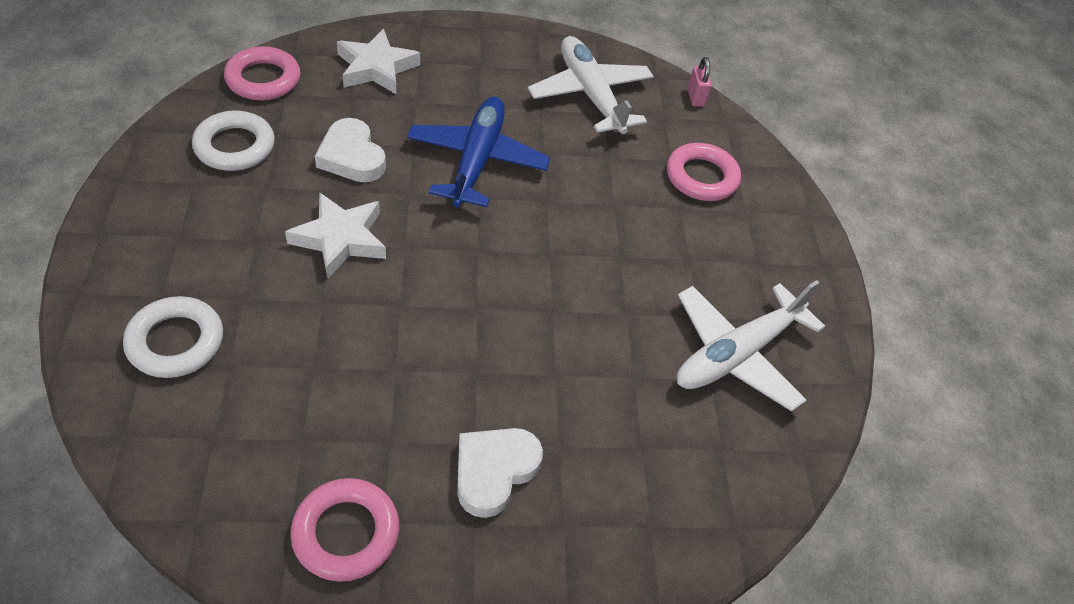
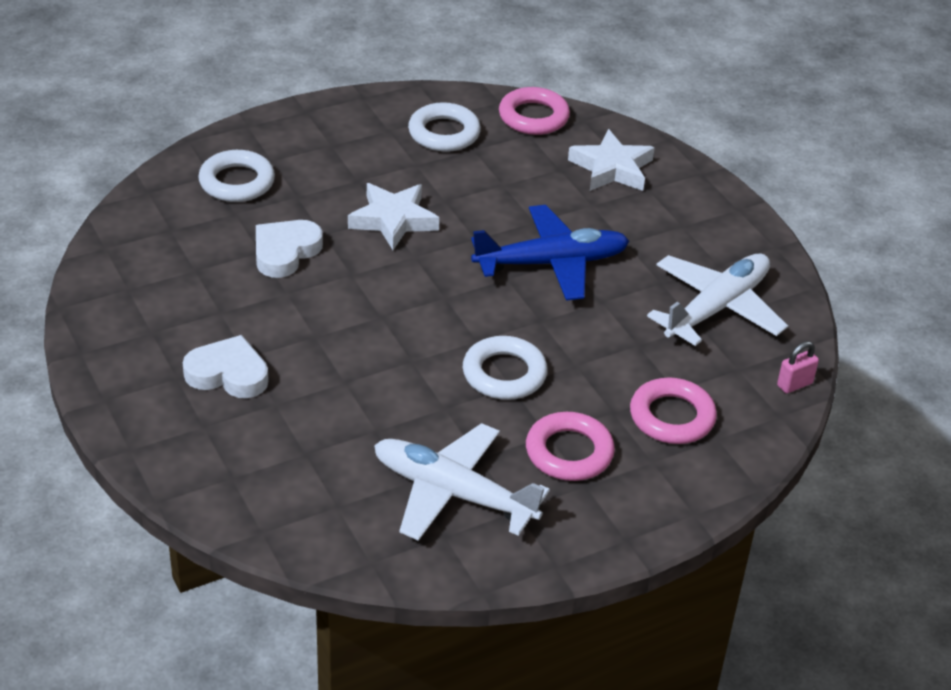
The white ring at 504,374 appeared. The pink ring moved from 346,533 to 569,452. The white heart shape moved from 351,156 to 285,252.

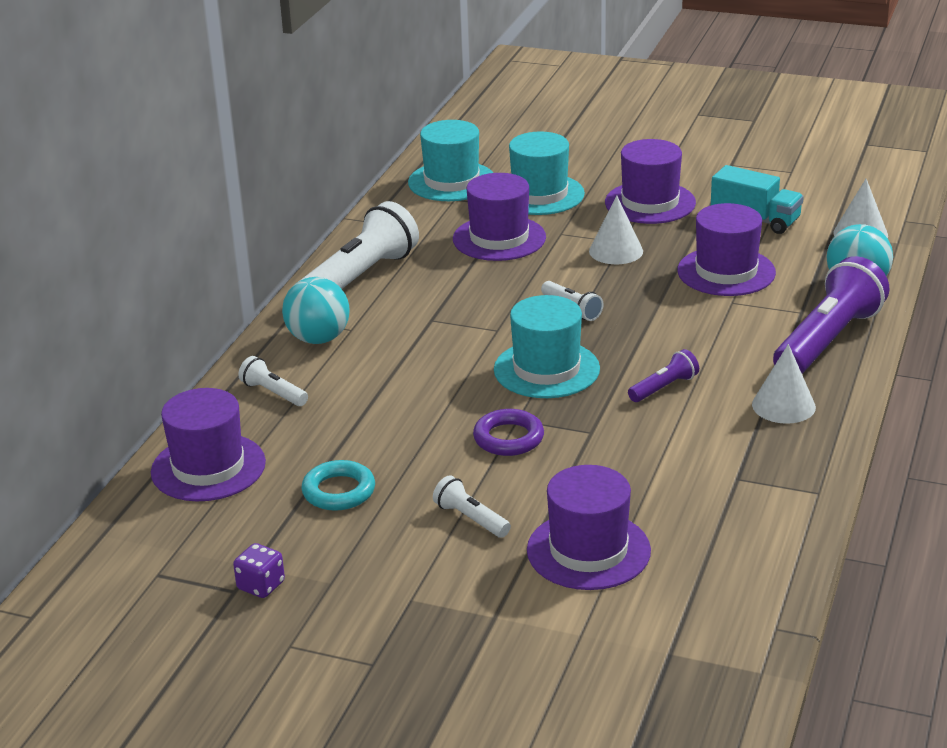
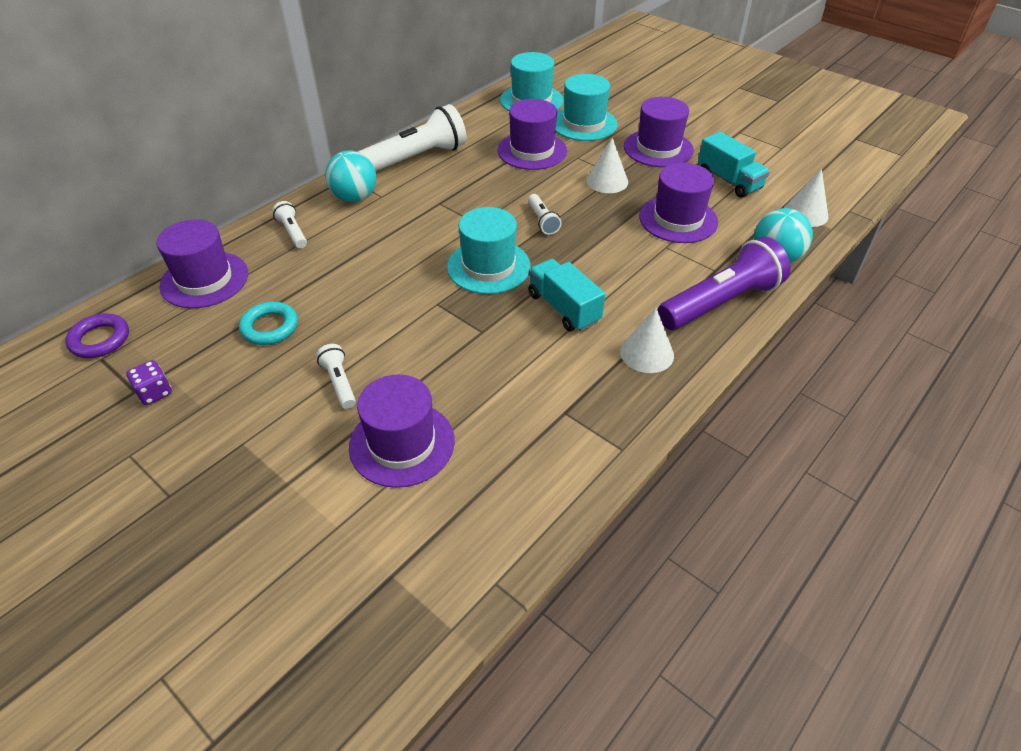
The purple ring moved from 508,438 to 100,340. The purple torch at 664,387 was replaced by the aqua truck at 563,308.

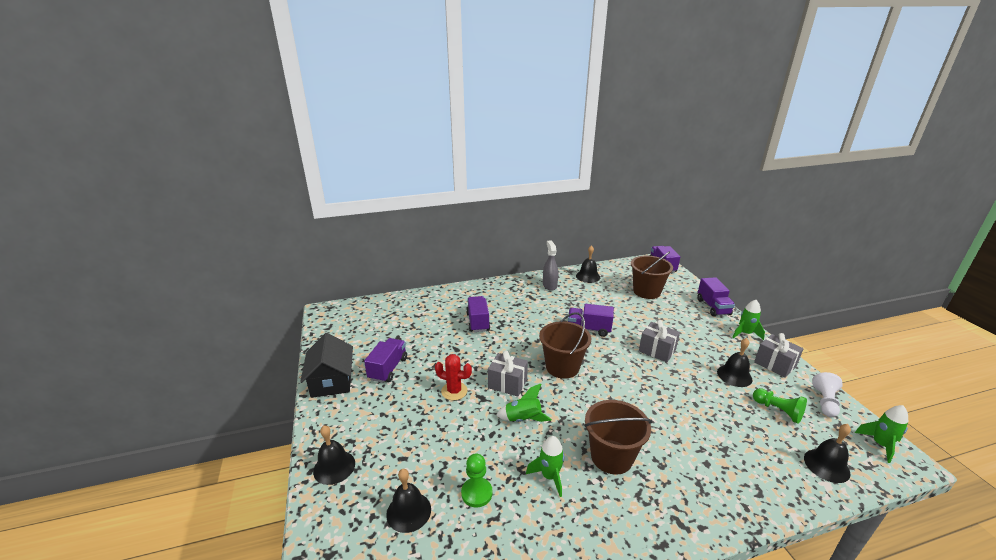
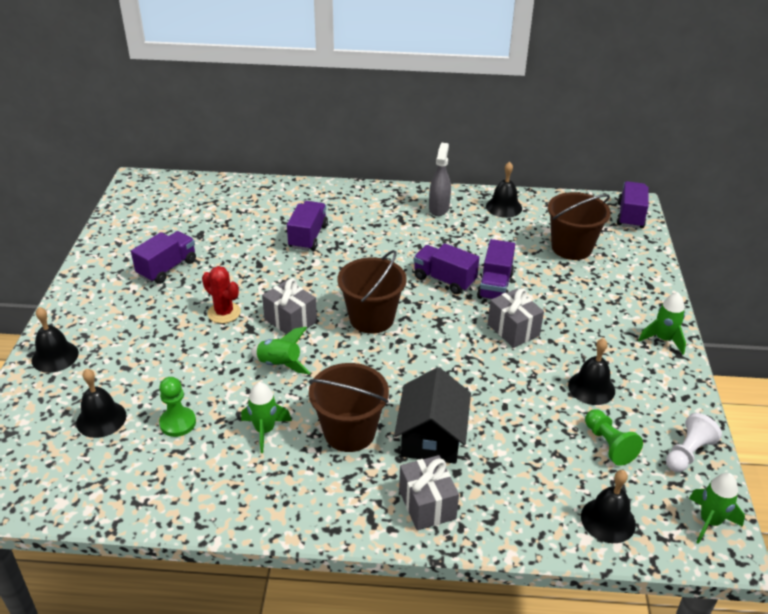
The jet-black toy house moved from 332,381 to 431,437. The purple truck moved from 713,307 to 495,286. The grey gift moved from 774,364 to 427,504.

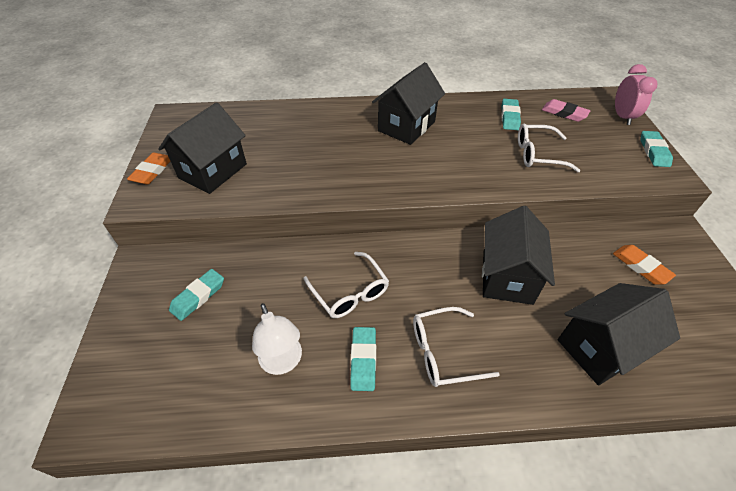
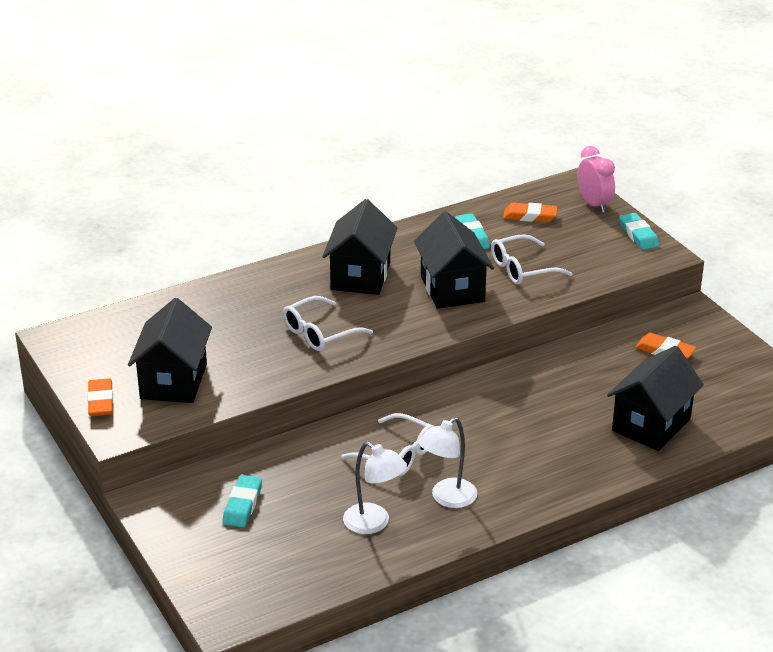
The white eyeglasses moved from 443,352 to 319,333. The jet-black toy house moved from 507,277 to 452,289. The aqua eraser at 363,360 was replaced by the white lamp at 447,498. The pink eraser at 564,113 became the bright orange eraser at 530,216.

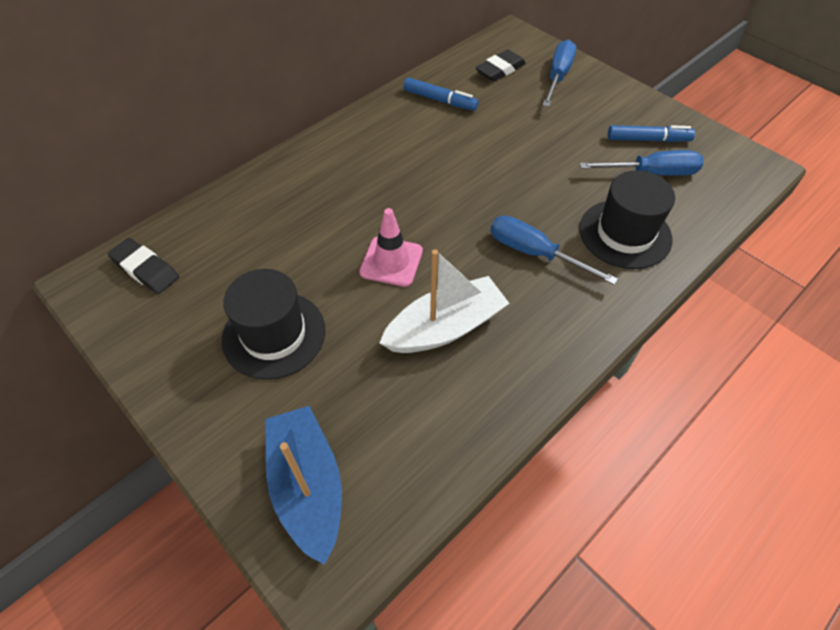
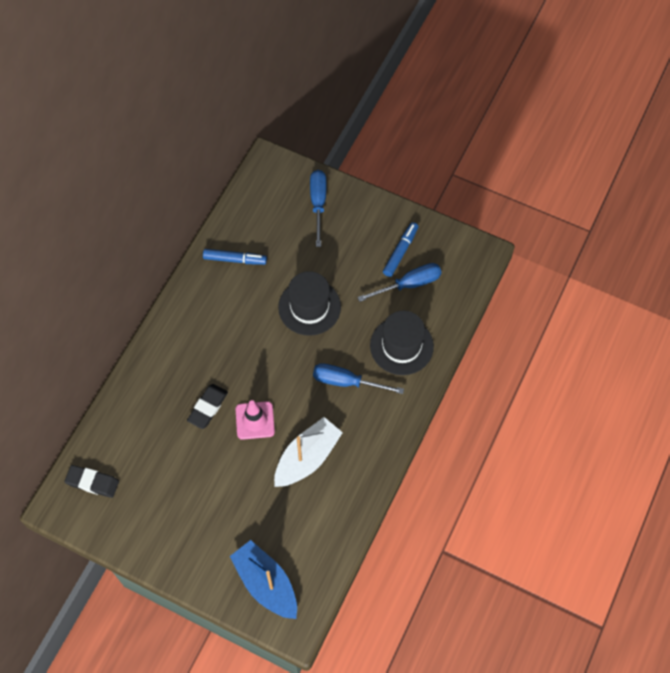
The jet-black top hat moved from 274,334 to 309,307. The jet-black eraser moved from 500,70 to 208,407. The royal blue marker pen at 648,140 turned 45 degrees counterclockwise.

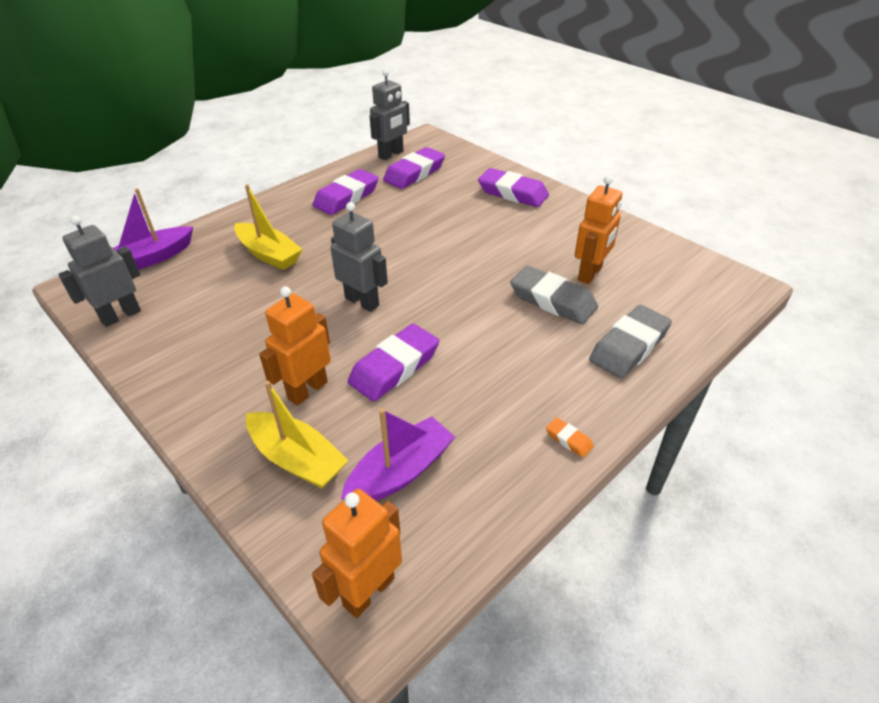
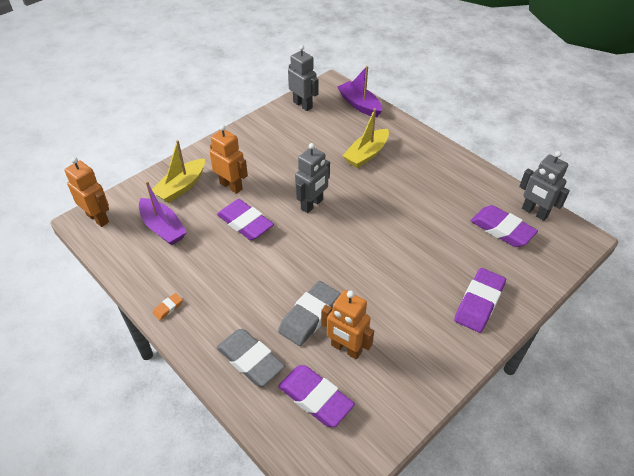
The purple eraser moved from 346,197 to 315,398.

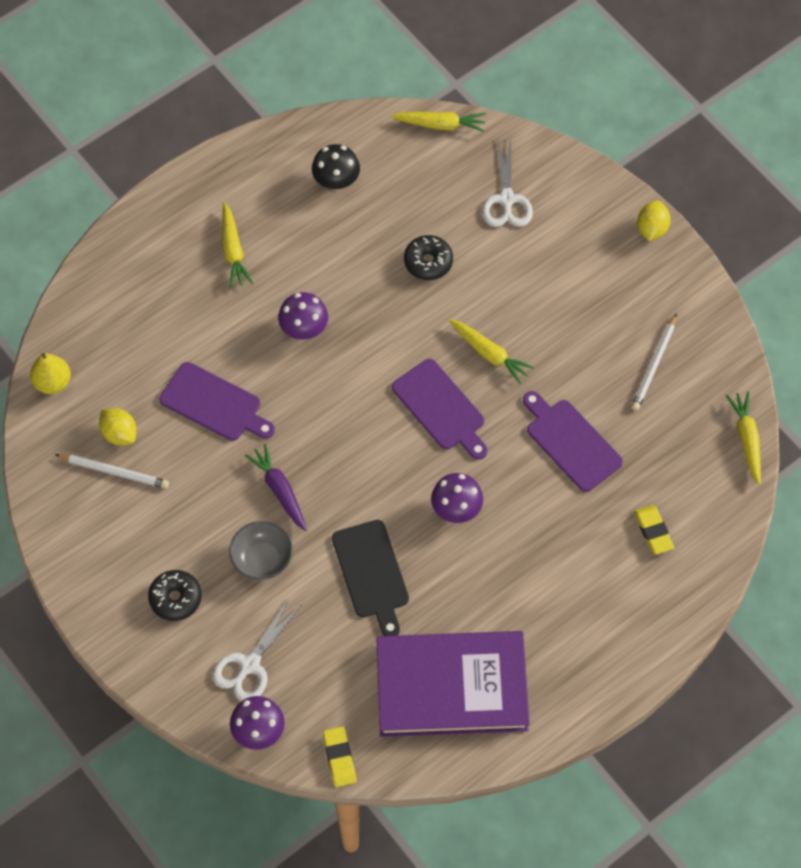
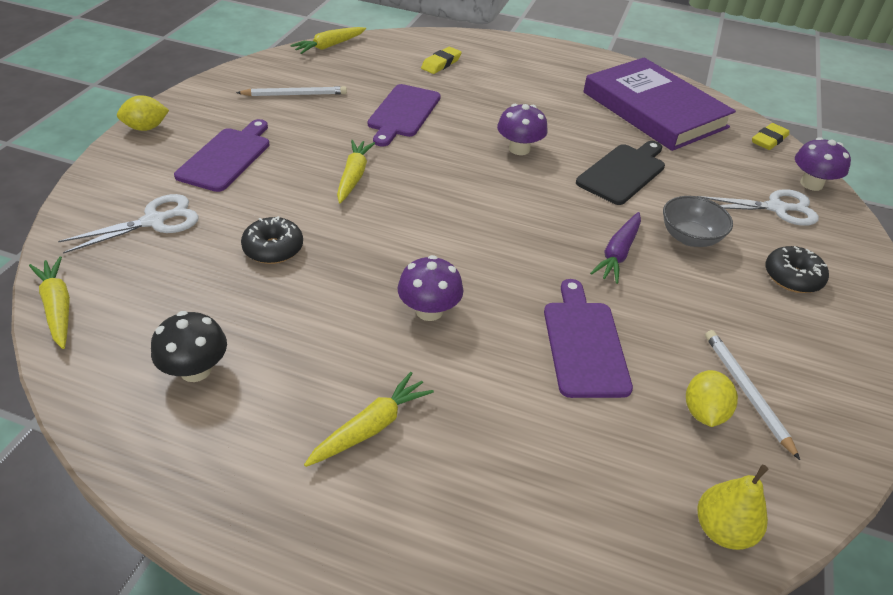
The purple cutting board moved from 441,408 to 226,157.

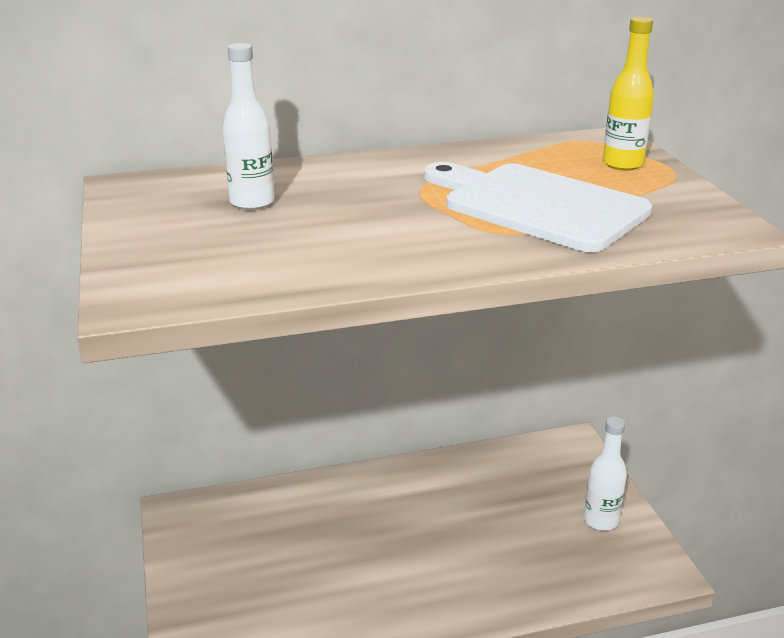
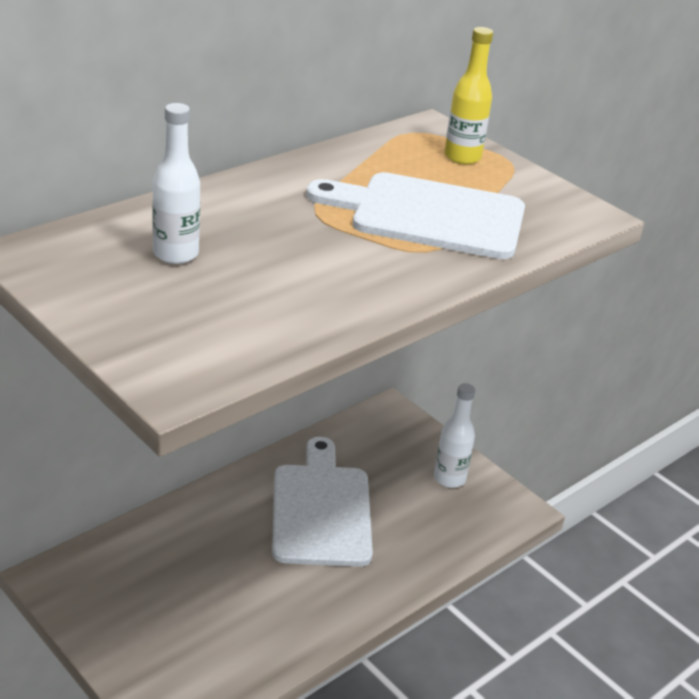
The white cutting board at 321,509 appeared.

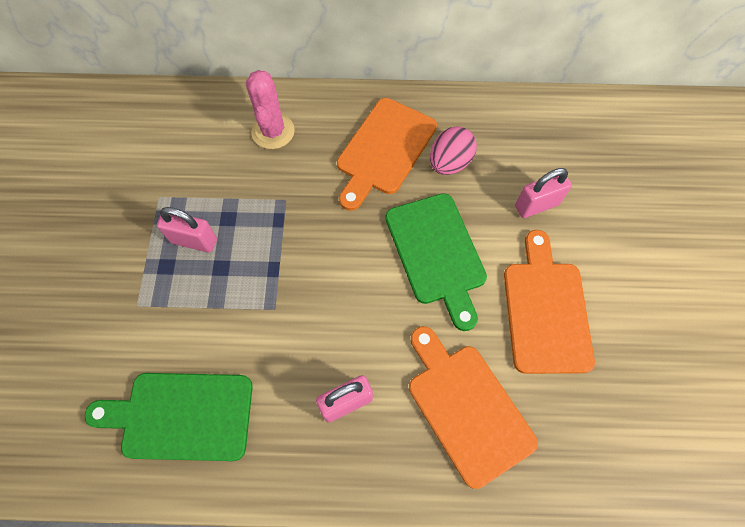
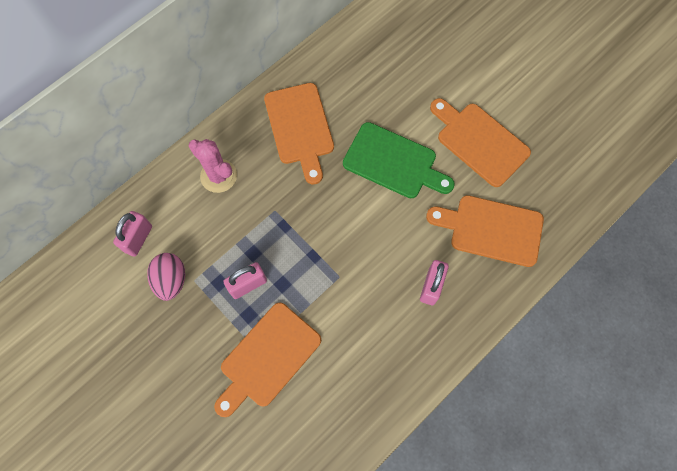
The leaf-green cutting board at 181,415 disappeared. The bright orange cutting board at 267,358 appeared. The pink toy egg moved from 449,163 to 171,280. The pink padlock moved from 536,205 to 138,239.

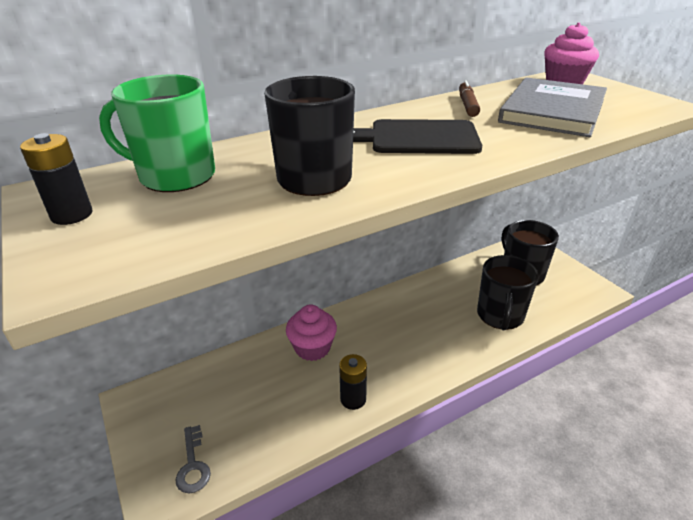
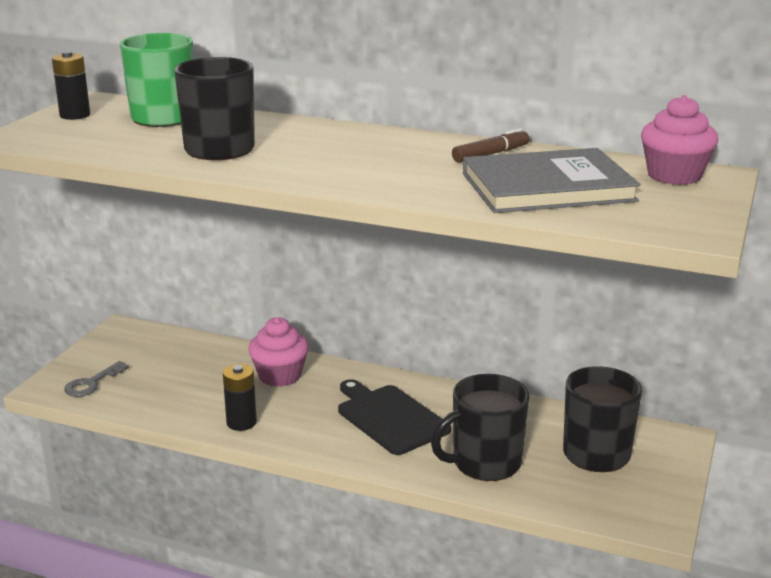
The jet-black cutting board moved from 418,138 to 390,418.

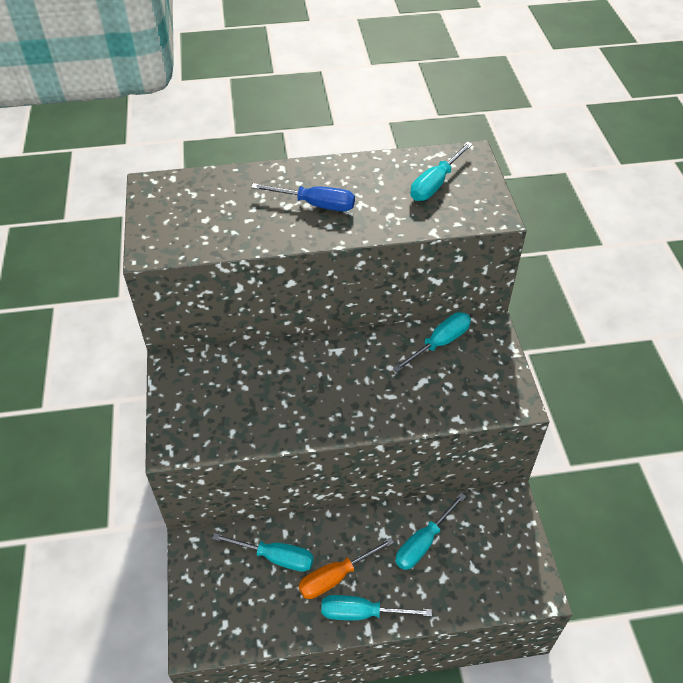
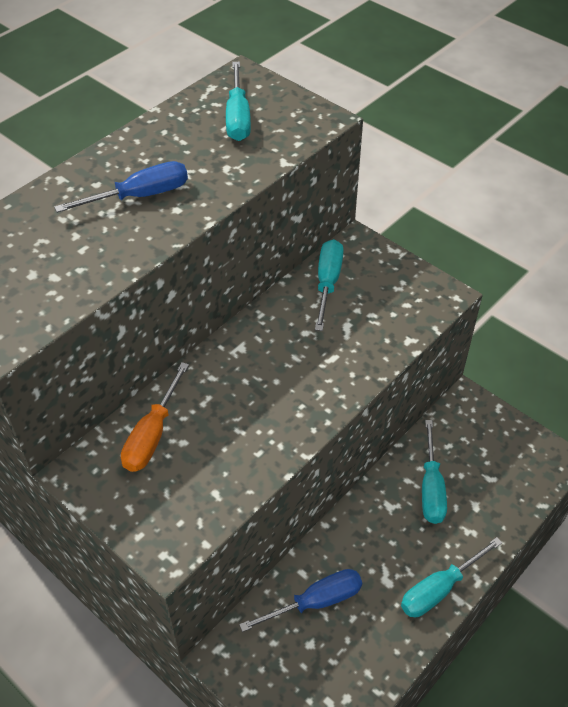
The bright orange screwdriver moved from 335,577 to 152,435. The aqua screwdriver at 275,557 became the royal blue screwdriver at 316,602.

